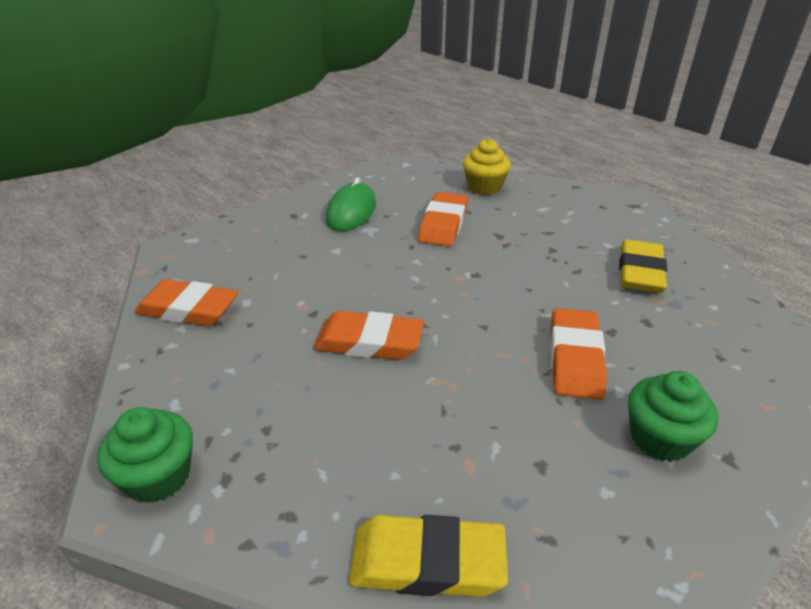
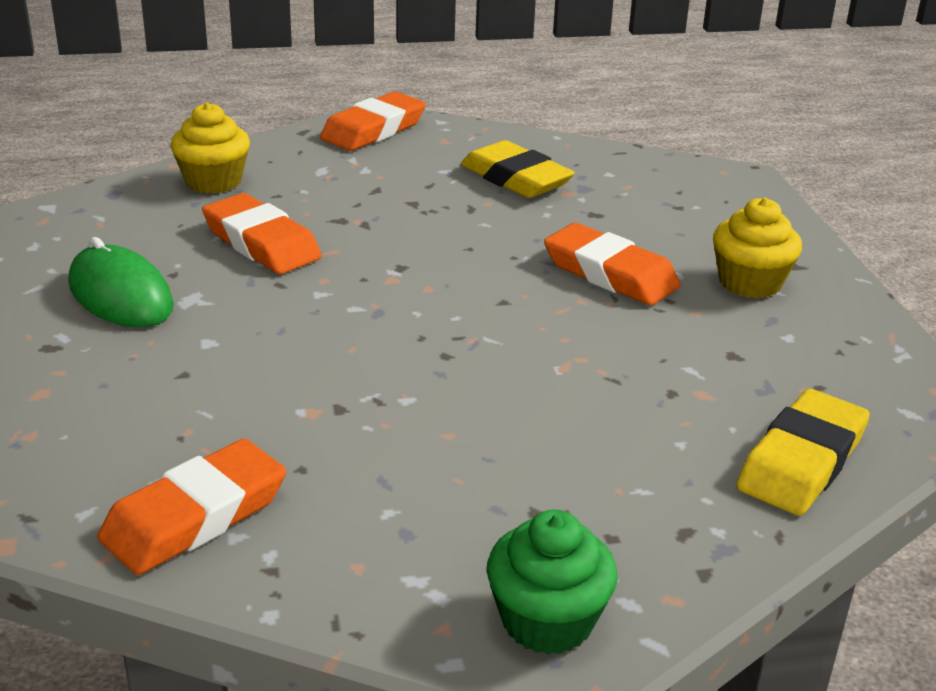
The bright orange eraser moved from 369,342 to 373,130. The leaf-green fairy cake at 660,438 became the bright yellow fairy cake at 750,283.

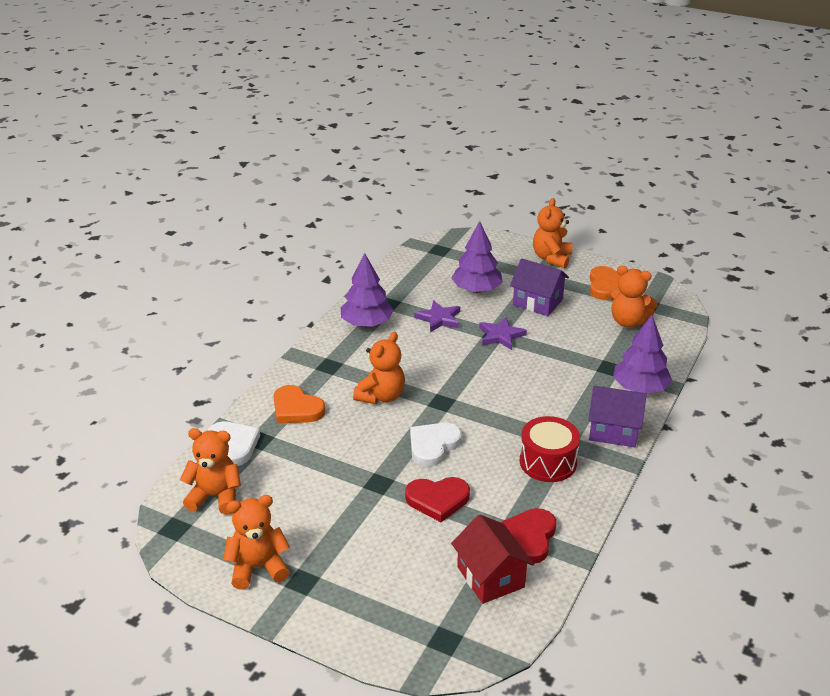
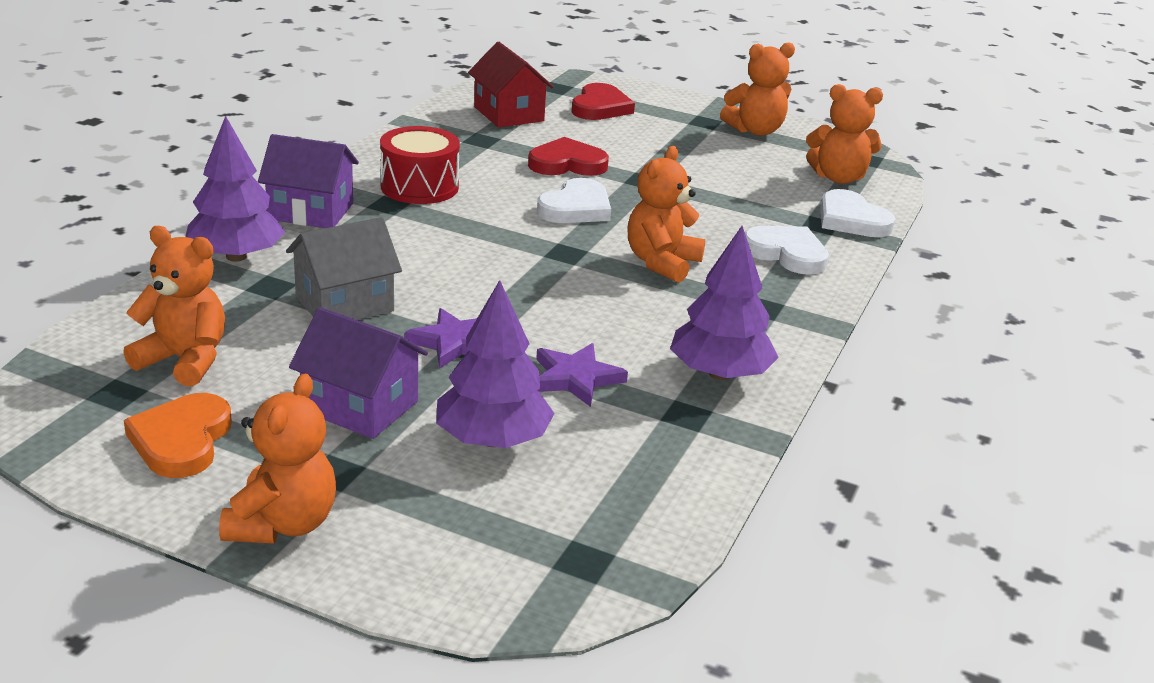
The grey toy house at 344,304 appeared. The red heart shape moved from 529,537 to 600,107. The bright orange heart shape at 296,408 became the white heart shape at 786,253.

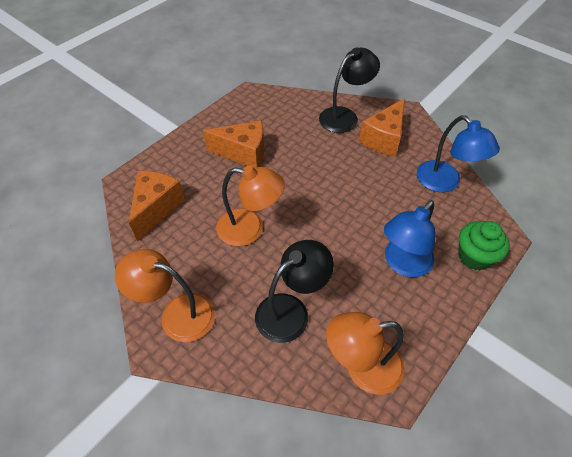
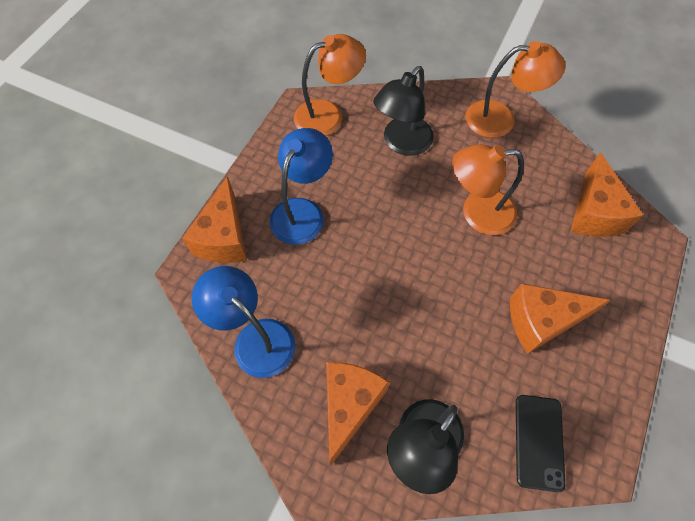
The jet-black phone at 538,442 appeared. The leaf-green fairy cake at 474,256 was replaced by the bright orange piece of cheese at 224,238.

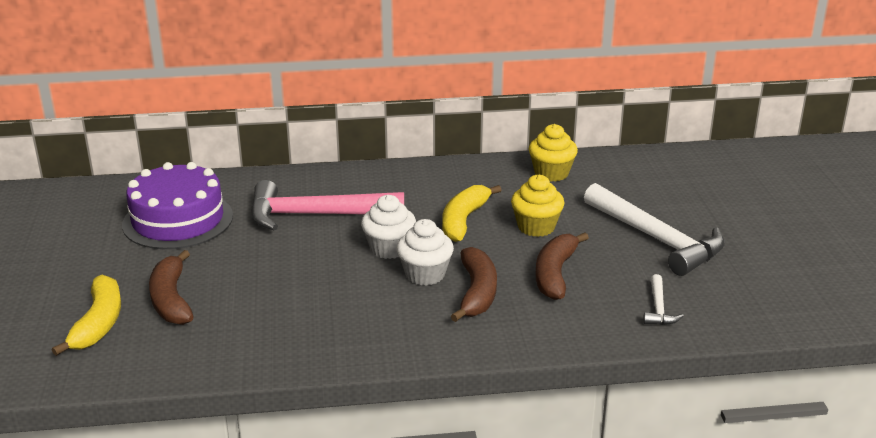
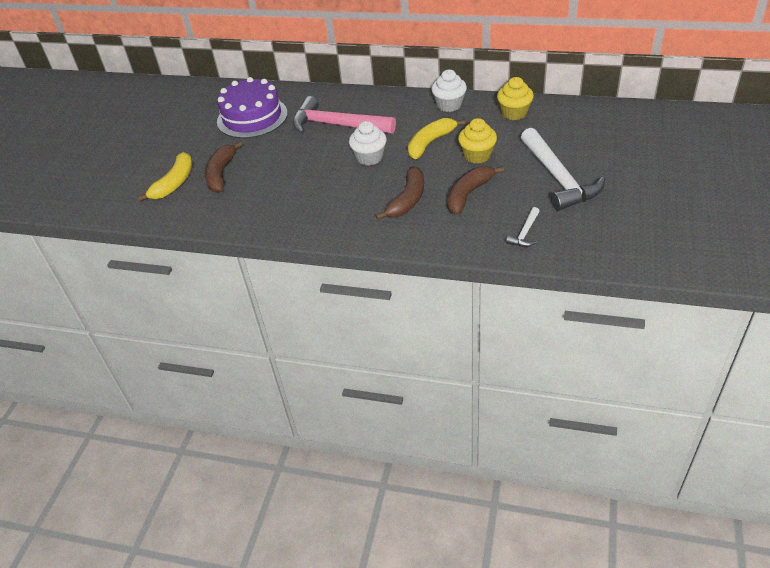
The white fairy cake moved from 425,274 to 449,105.

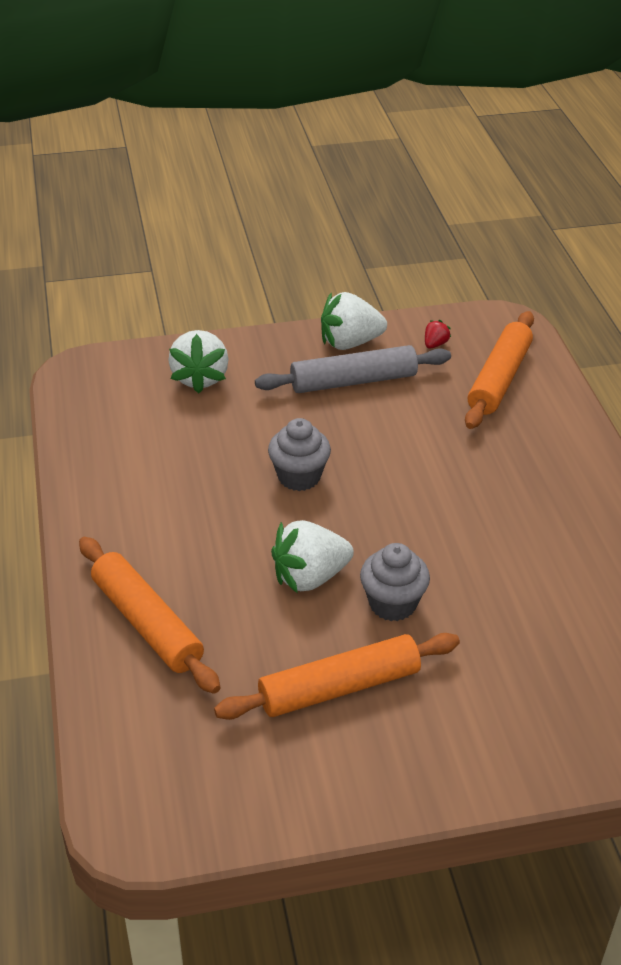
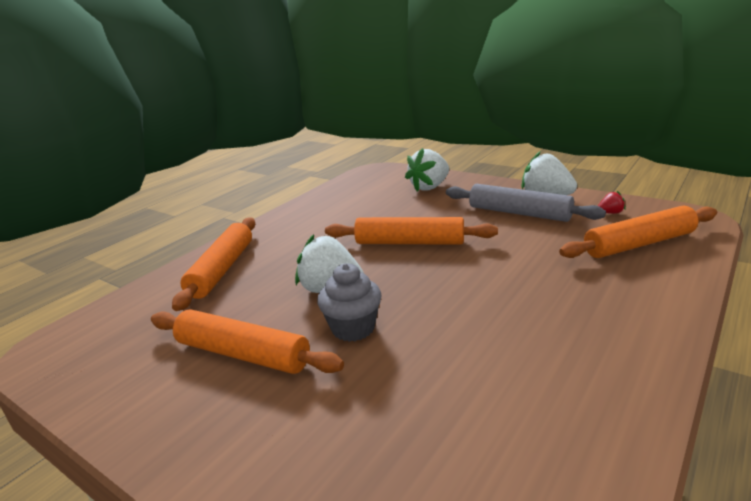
The grey fairy cake at 299,477 was replaced by the bright orange pastry roller at 409,242.

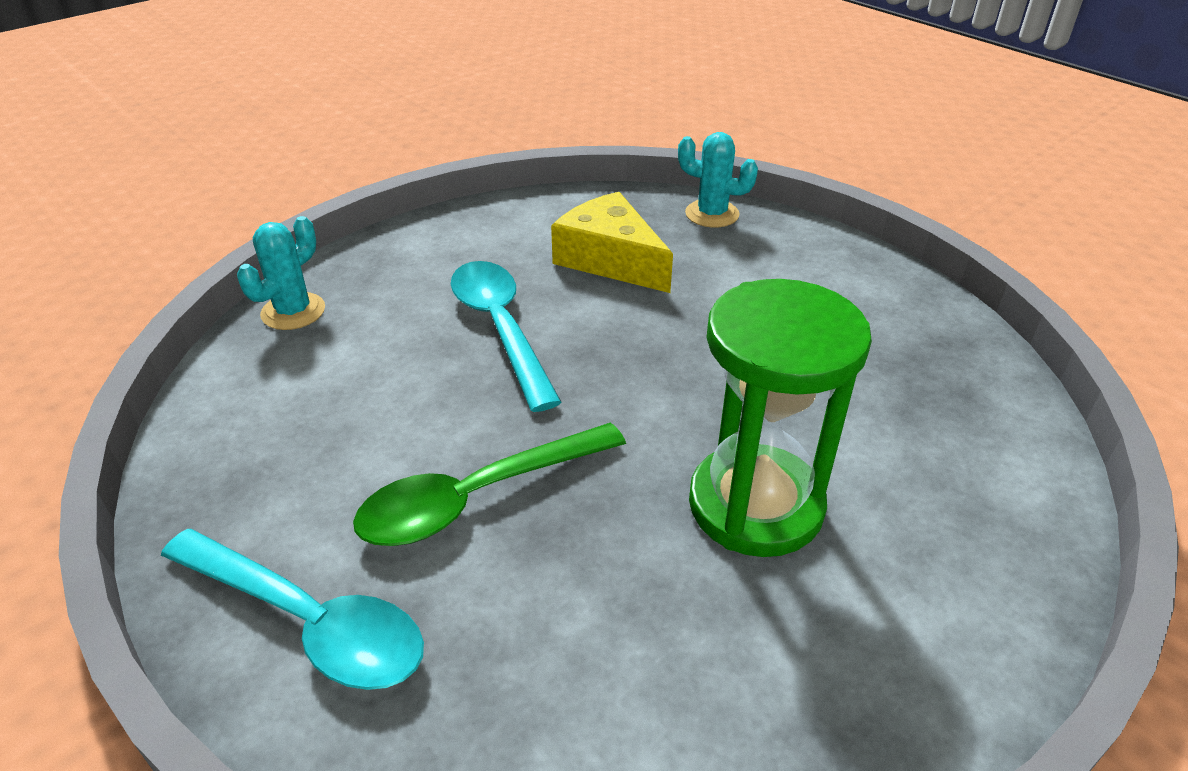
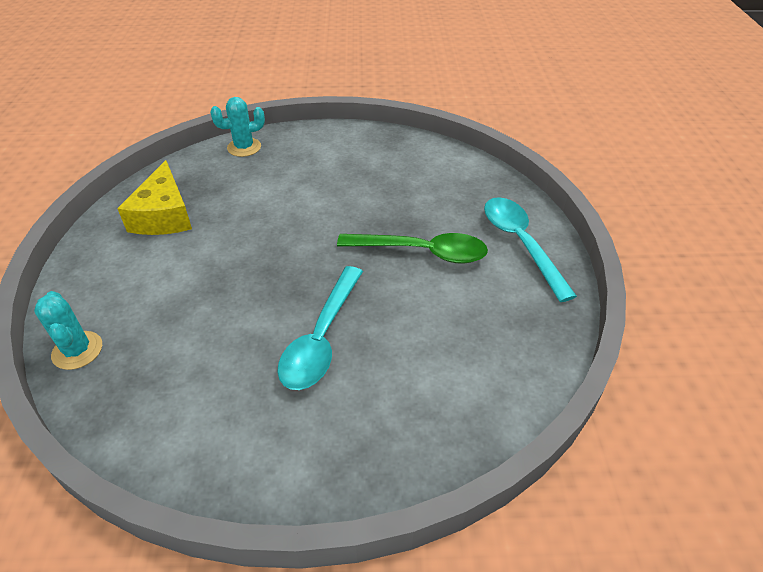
The leaf-green hourglass at 755,505 disappeared. The aqua saguaro cactus moved from 293,311 to 244,147. The bright yellow piece of cheese moved from 610,259 to 164,215.

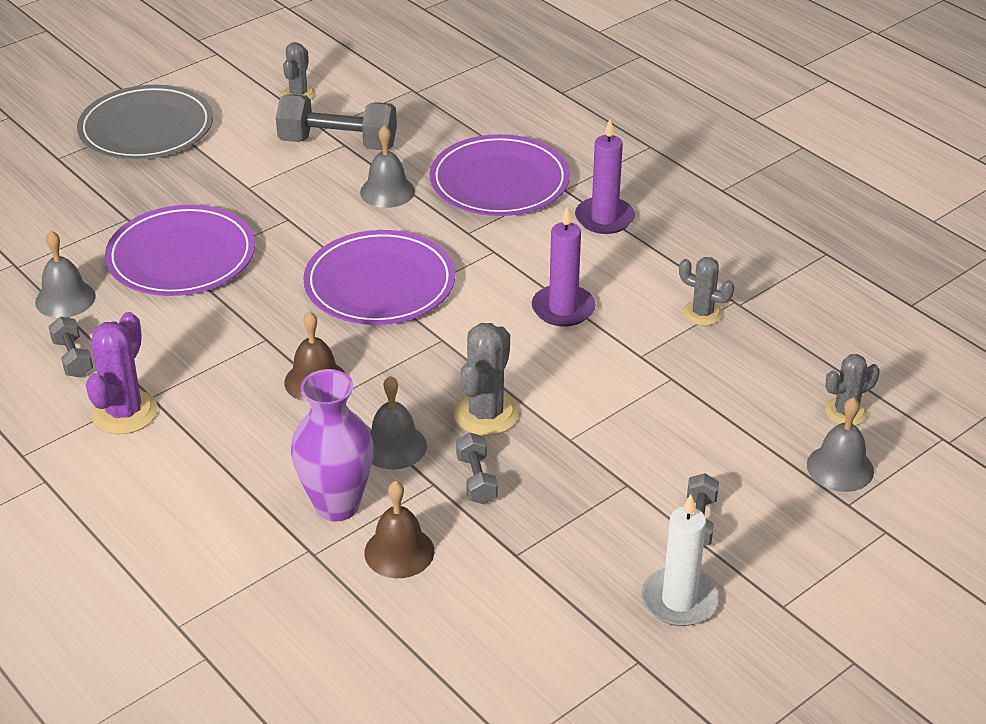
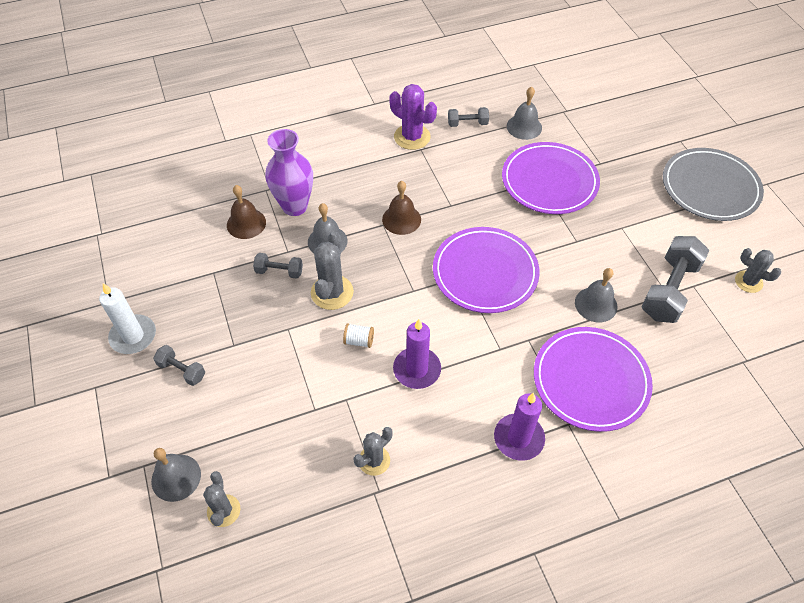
The white spool at 359,341 appeared. The grey saguaro cactus at 486,414 turned 60 degrees clockwise.

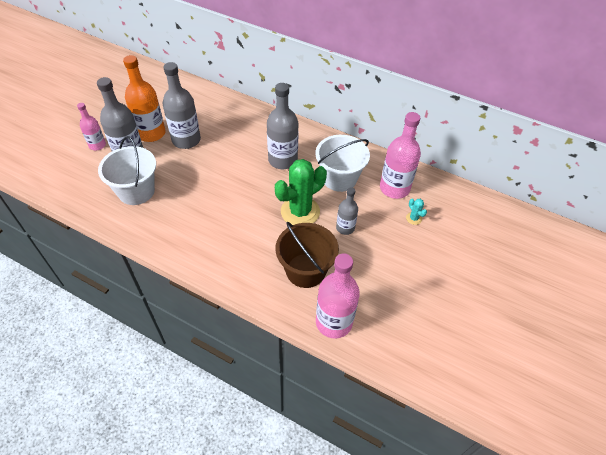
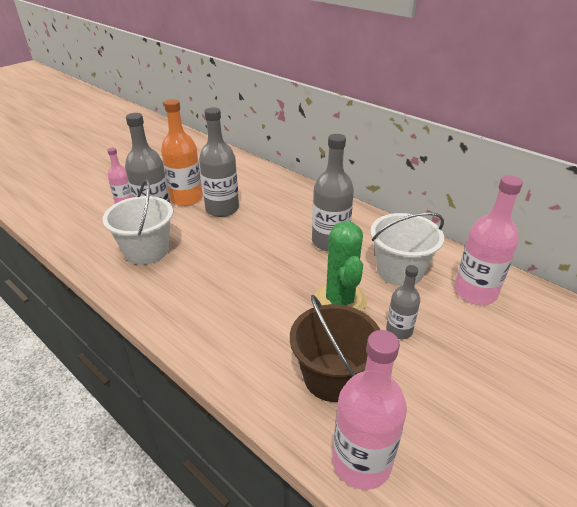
The aqua saguaro cactus at 414,218 disappeared. The leaf-green saguaro cactus at 300,211 turned 75 degrees counterclockwise.

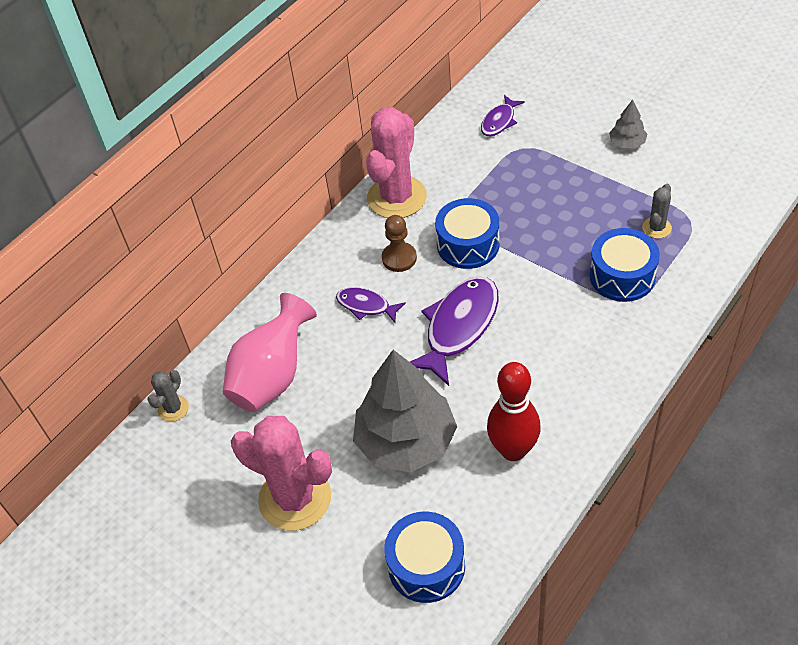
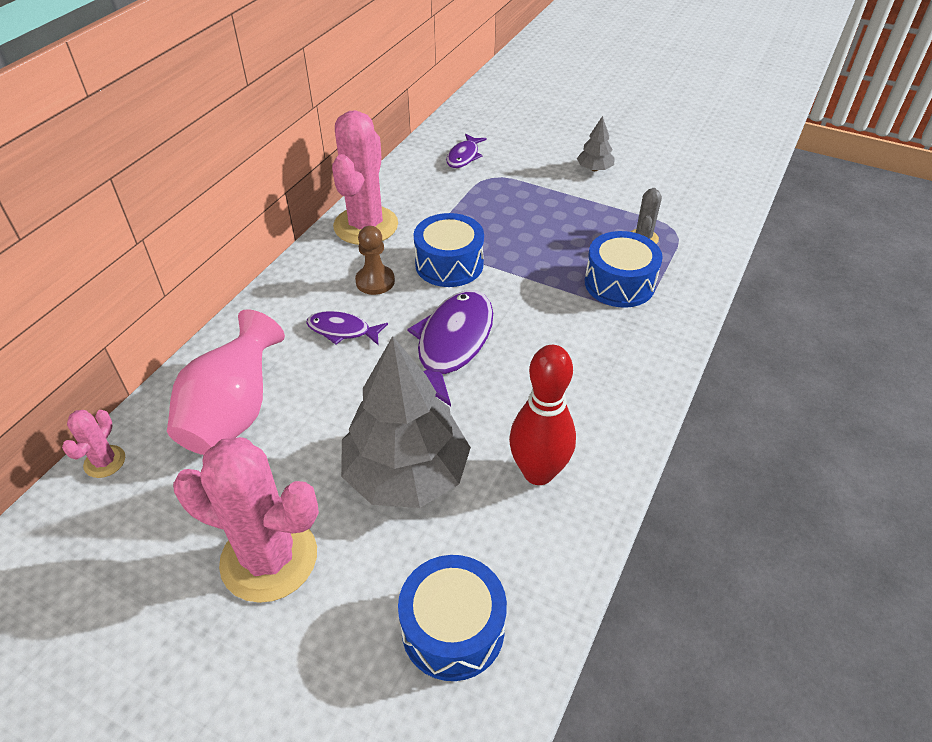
The grey saguaro cactus at 173,408 became the pink saguaro cactus at 105,461.

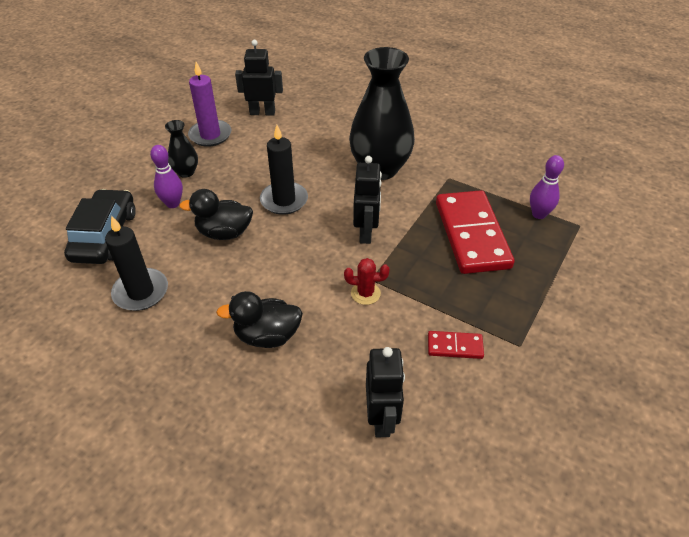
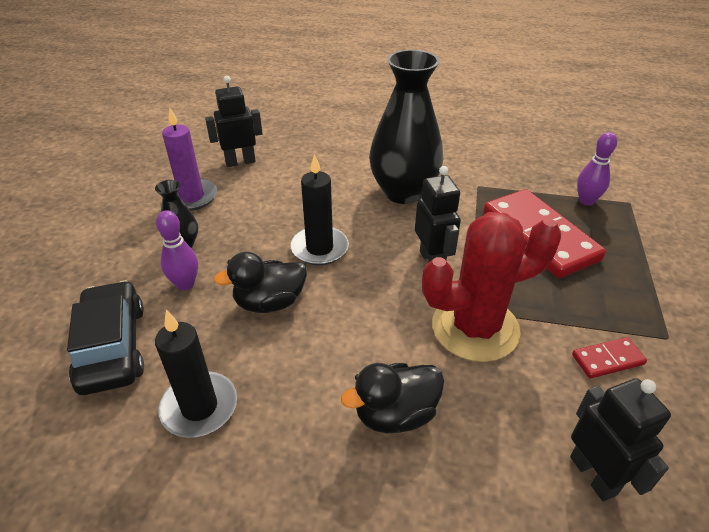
The red saguaro cactus at 365,293 changed to 2.41 times the size.

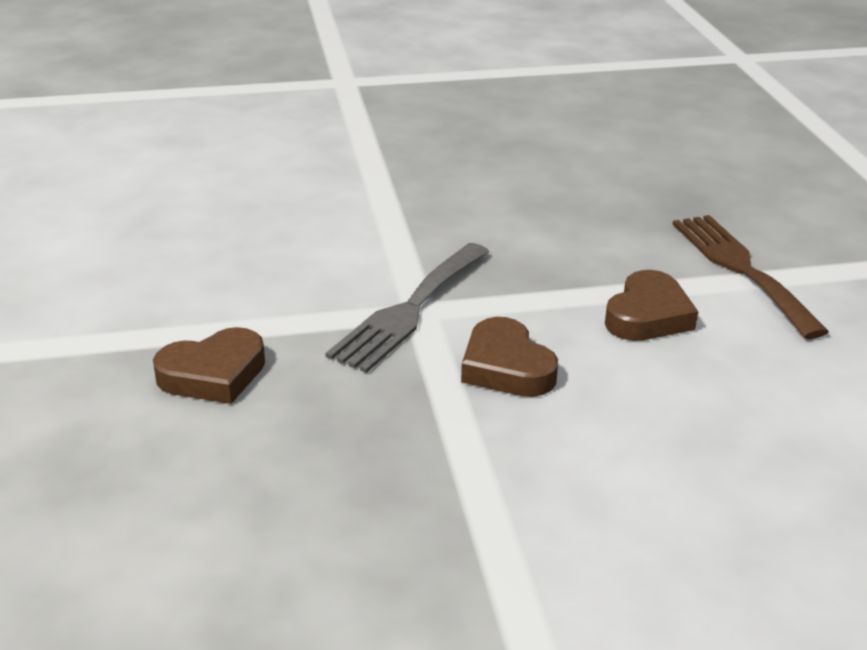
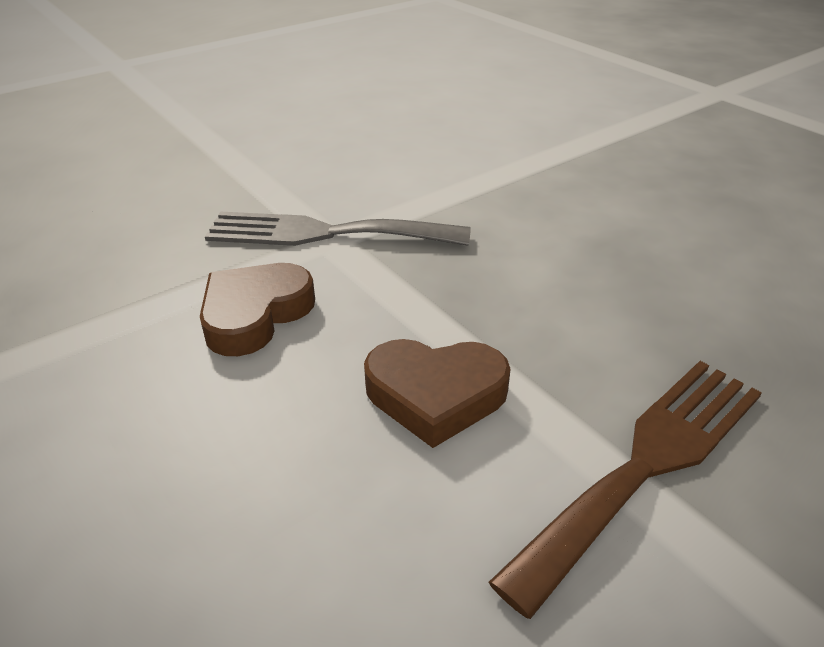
The brown heart shape at 213,374 disappeared.

